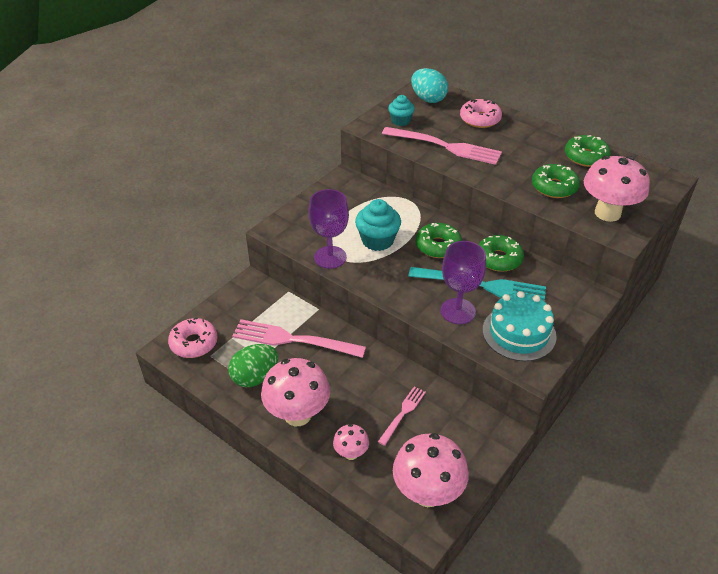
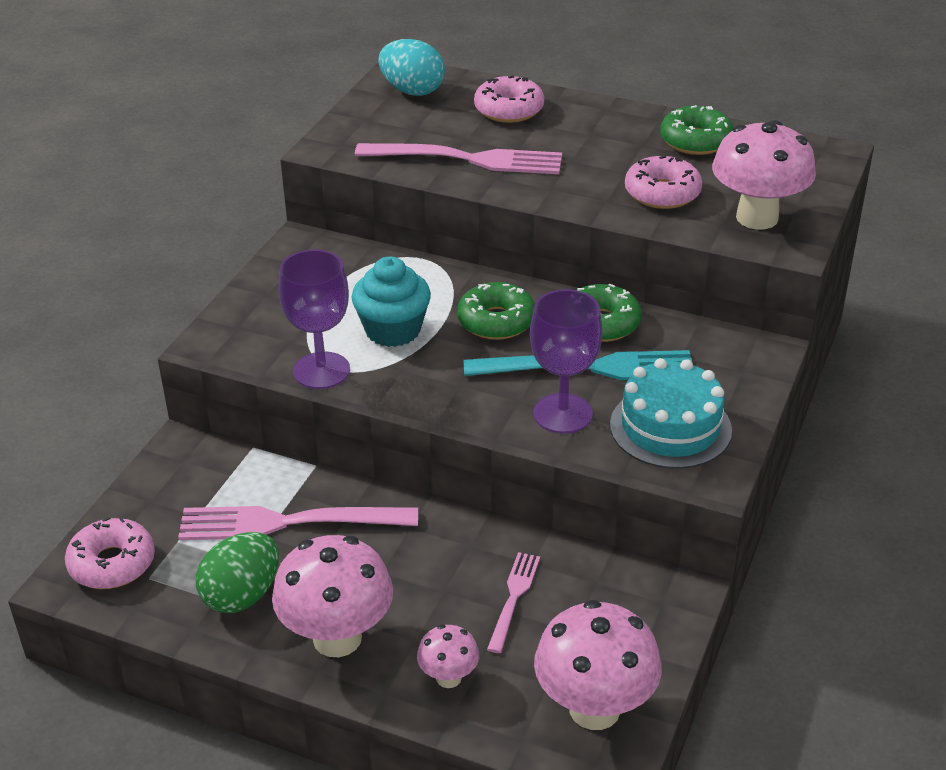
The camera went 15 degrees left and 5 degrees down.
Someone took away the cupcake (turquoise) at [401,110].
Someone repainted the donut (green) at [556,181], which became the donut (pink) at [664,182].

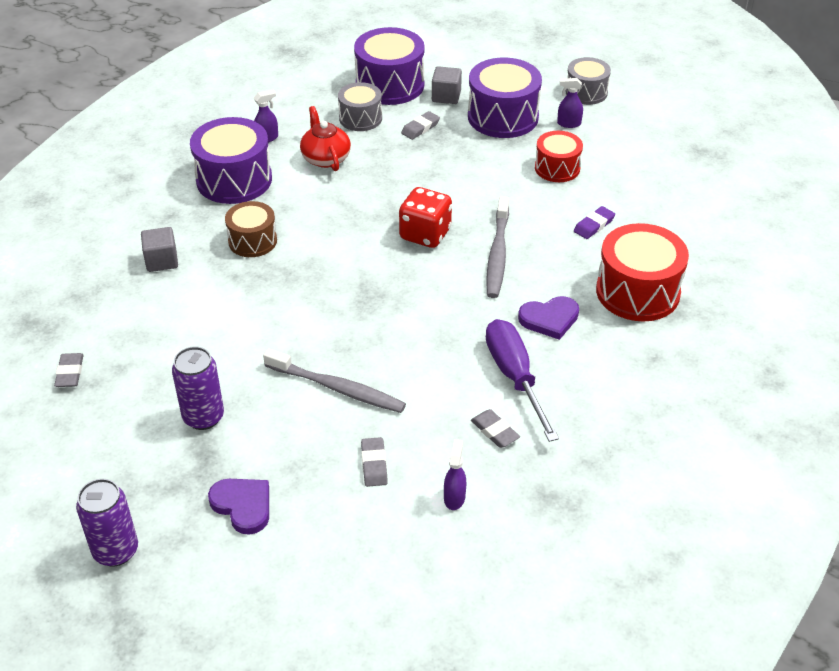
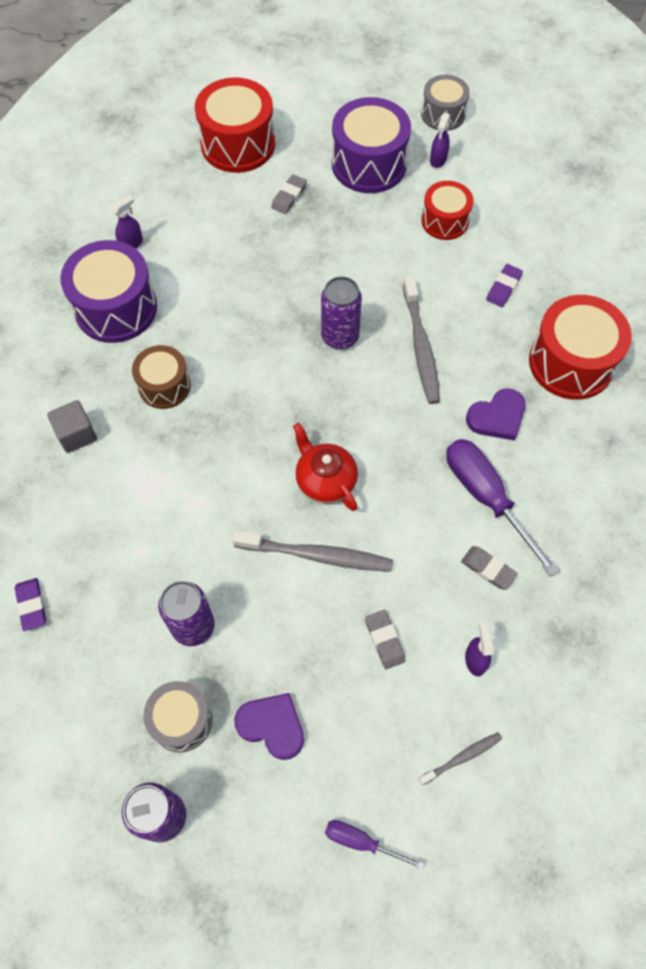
The camera went 15 degrees left and 20 degrees up.
Someone took away the cube (grey) at [447,85].
Someone put down the screwdriver (purple) at [375,845].
Someone put down the toothbrush (grey) at [460,759].
Someone carried the teapot (red) from [325,138] to [325,467].
Someone carried the drum (grey) from [360,106] to [178,716].
Someone swapped the dice (red) at [425,217] for the can (purple) at [341,313].
Someone repainted the eraser (grey) at [69,370], which became the eraser (purple) at [30,604].
Someone repainted the drum (purple) at [389,66], which became the drum (red) at [235,125].
Someone rotated the spray bottle (purple) at [570,103] by 60 degrees counterclockwise.

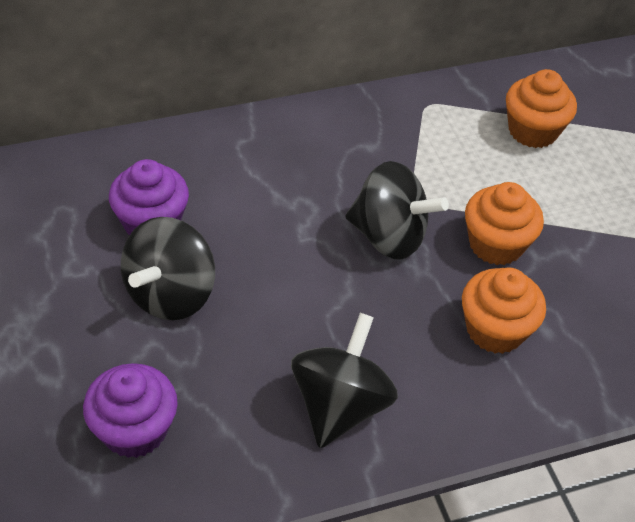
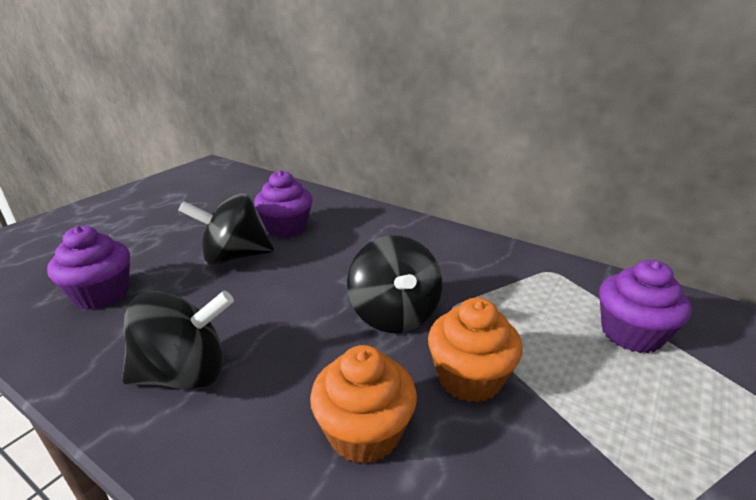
The camera went 55 degrees right and 20 degrees down.
Someone repainted the cupcake (orange) at [541,108], which became the cupcake (purple) at [645,306].

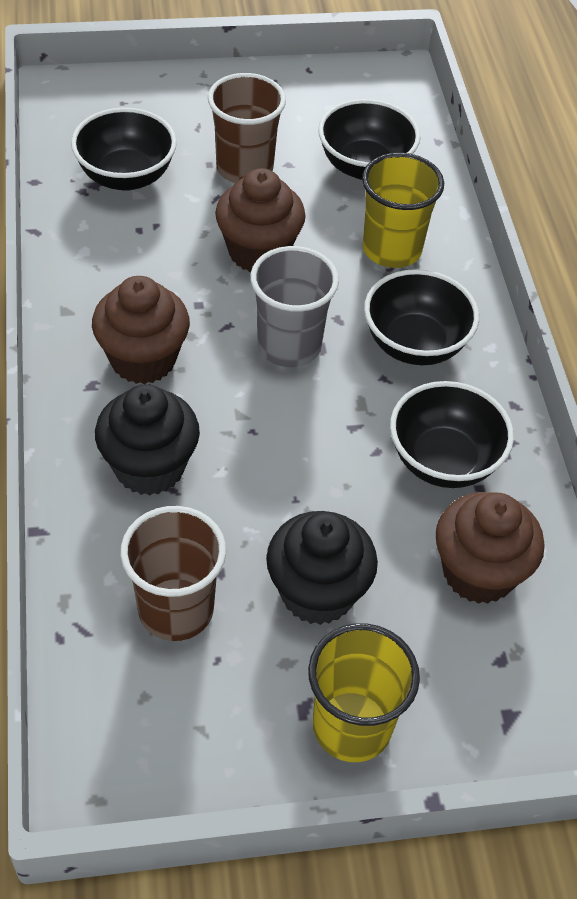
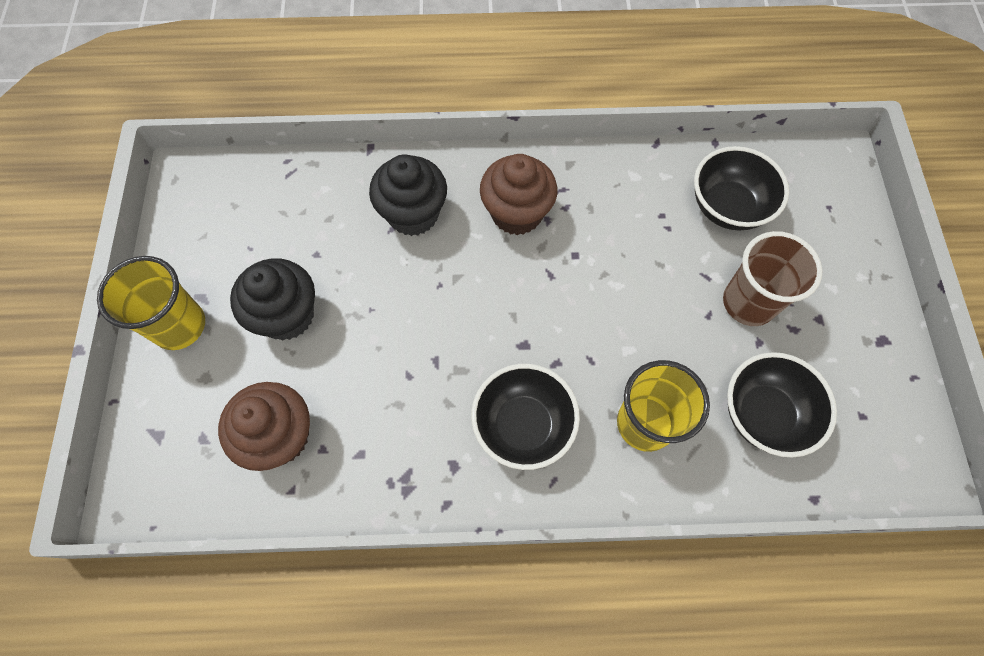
The camera went 100 degrees right and 15 degrees up.
Someone took away the cup (brown) at [173,573].
Someone took away the cupcake (brown) at [260,220].
Someone took away the cup (grey) at [294,306].
Someone took away the bowl (black) at [452,434].

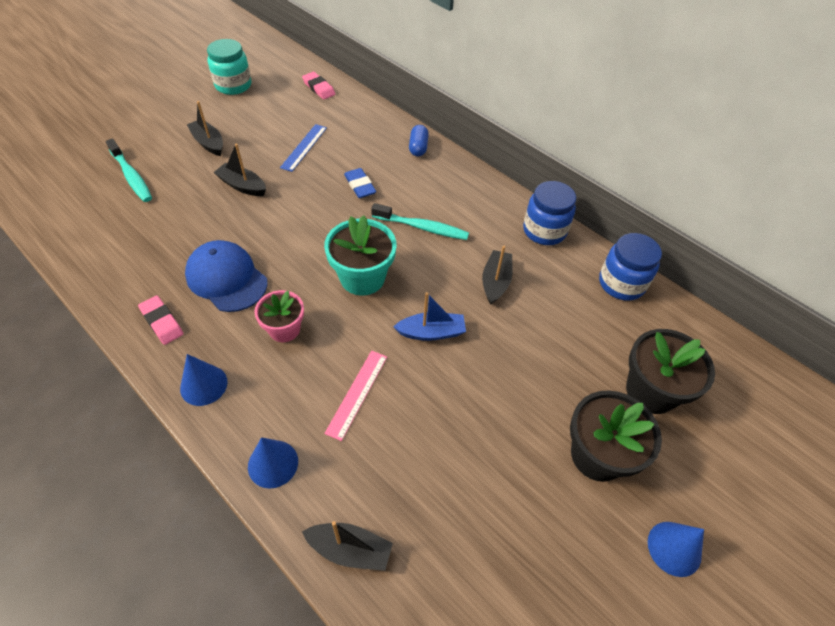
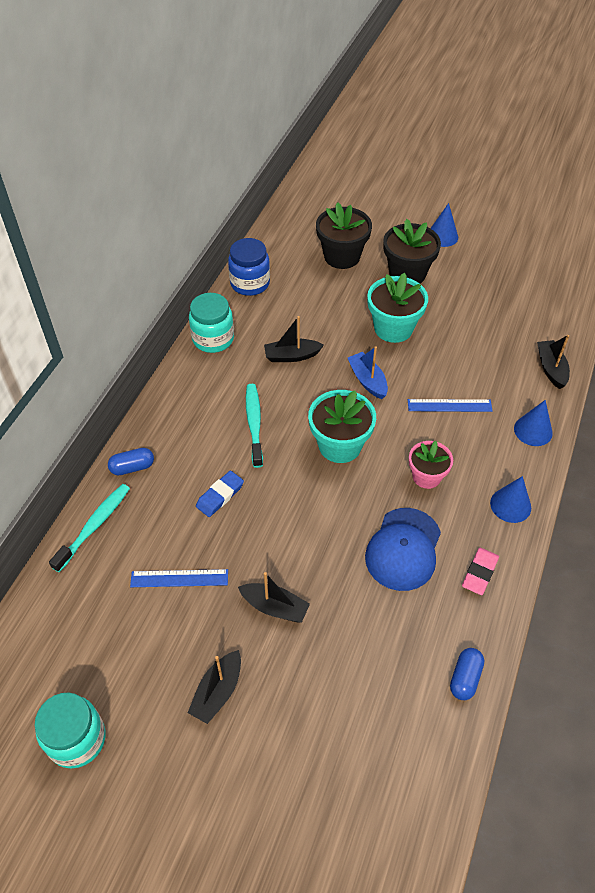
The camera went 110 degrees left and 0 degrees up.
Someone took away the eraser (pink) at [318,85].
Someone put down the flower pot (turquoise) at [397,308].
Someone put down the capsule (blue) at [467,674].
Someone carried the toothbrush (turquoise) from [129,170] to [89,528].
Someone repainted the ruler (pink) at [355,396], which became the ruler (blue) at [450,405].
Someone repainted the jar (blue) at [549,213], which became the jar (turquoise) at [211,323].
Someone rotated the boat (black) at [240,170] by 75 degrees counterclockwise.

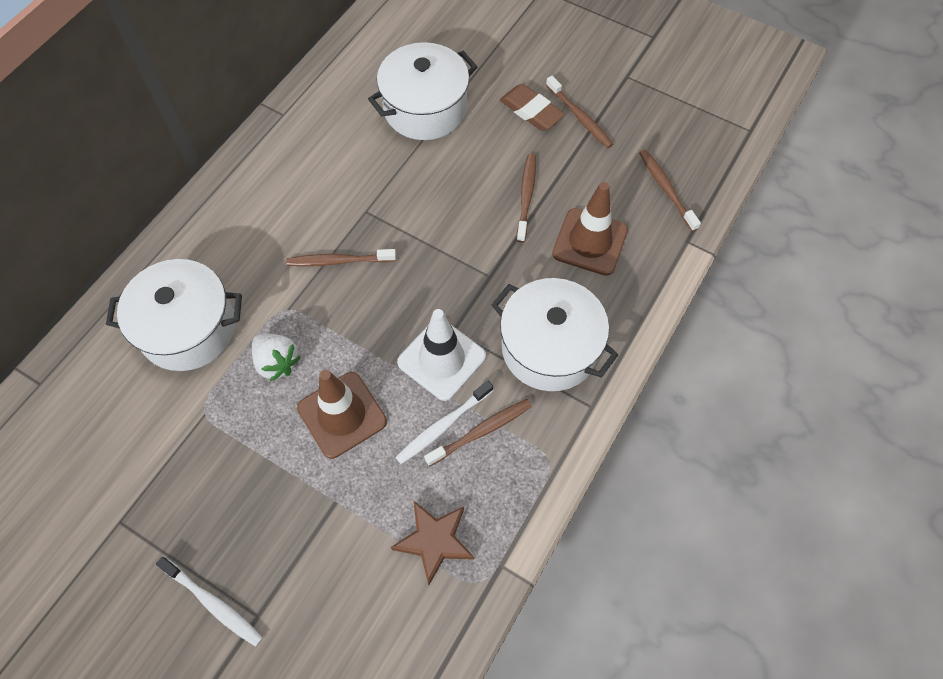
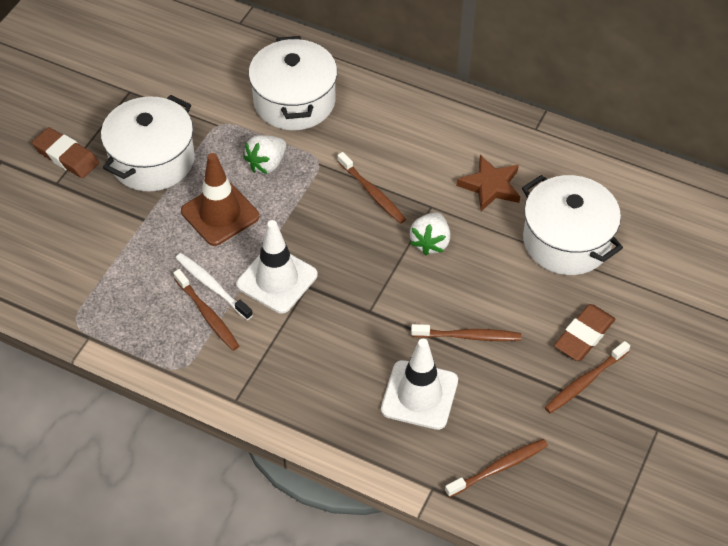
The camera went 85 degrees right and 10 degrees down.
Someone put down the strawberry (white) at [430,233].
Someone carried the star (brown) from [432,543] to [488,183].
Someone carried the pot (white) from [554,334] to [148,143].
Someone swapped the toothbrush (white) at [209,602] for the eraser (brown) at [65,152].
Someone repainted the traffic cone (brown) at [590,229], which became the traffic cone (white) at [419,384].
Someone rotated the toothbrush (brown) at [341,257] by 150 degrees clockwise.

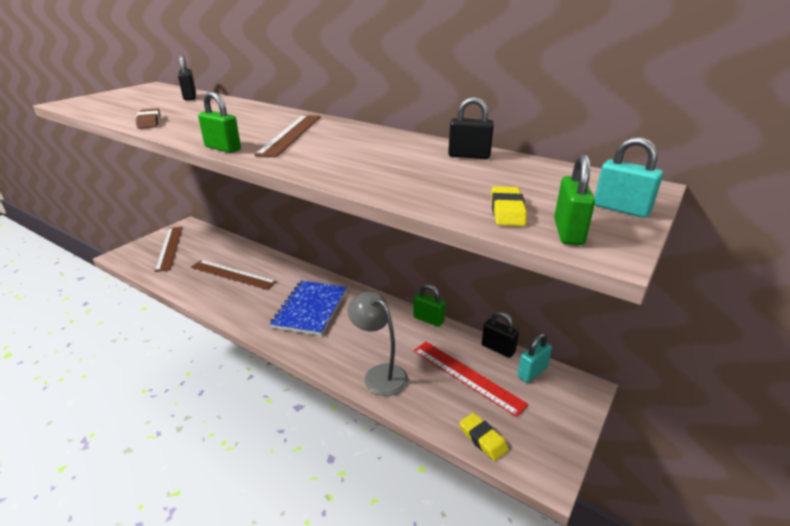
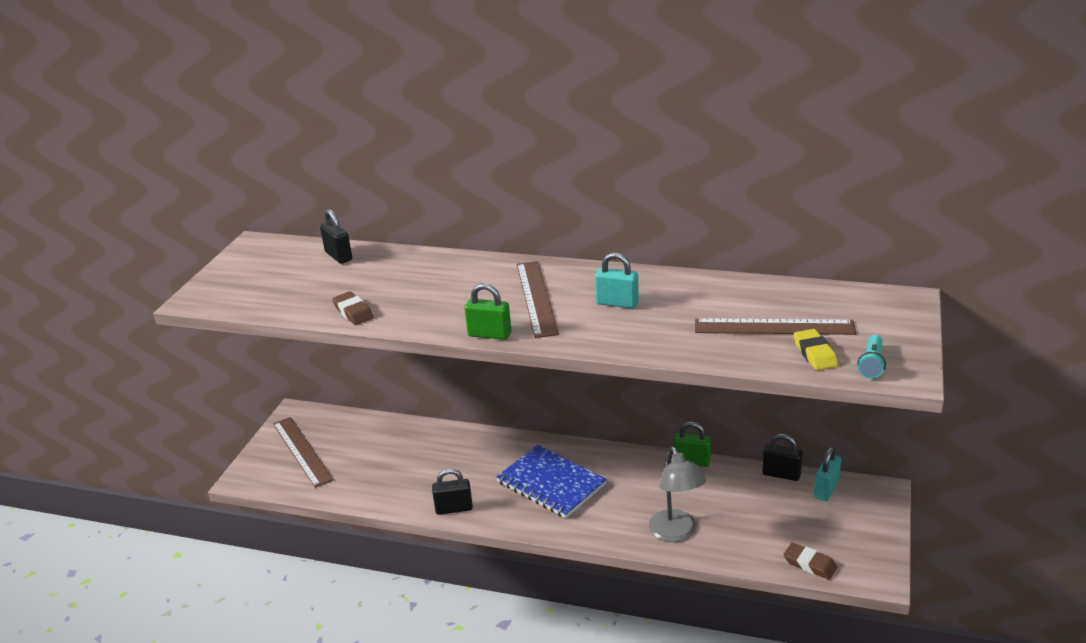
The camera went 15 degrees left and 0 degrees up.
Someone took away the ruler (red) at [471,379].
Someone carried the ruler (brown) from [234,275] to [775,326].
Someone carried the padlock (black) from [471,128] to [452,492].
Someone carried the padlock (turquoise) from [628,177] to [617,280].
Someone swapped the padlock (green) at [574,199] for the flashlight (turquoise) at [871,357].
Someone repainted the eraser (yellow) at [484,437], which became the eraser (brown) at [810,561].
Someone rotated the notebook (blue) at [308,308] by 45 degrees counterclockwise.
Someone rotated the lamp (grey) at [377,344] by 135 degrees counterclockwise.

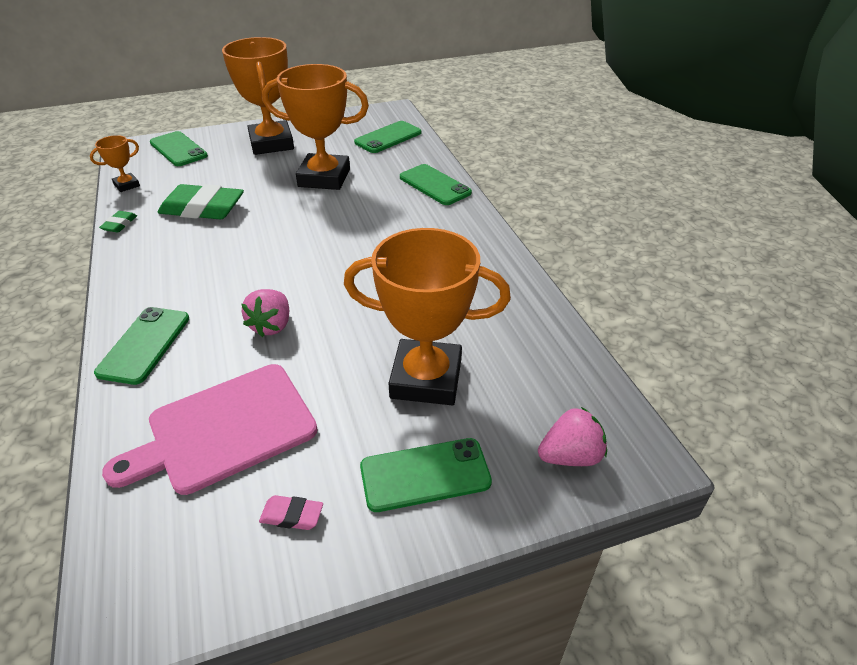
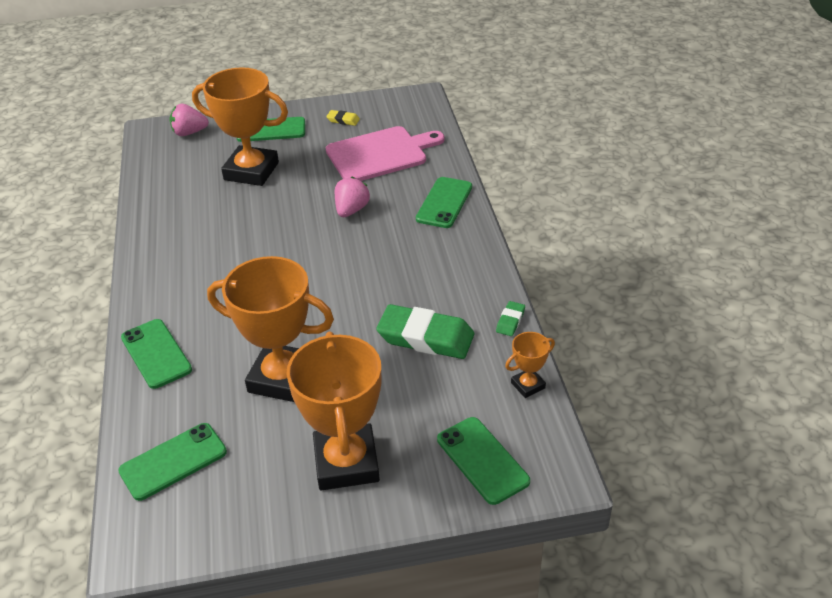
The camera went 170 degrees left and 0 degrees up.
Someone repainted the eraser (pink) at [291,512], which became the eraser (yellow) at [343,118].

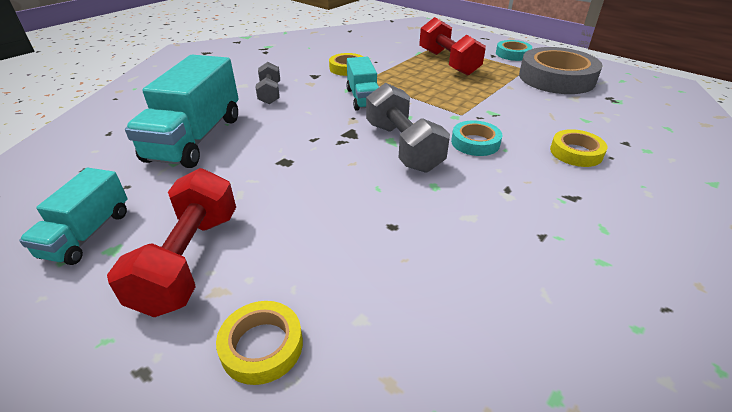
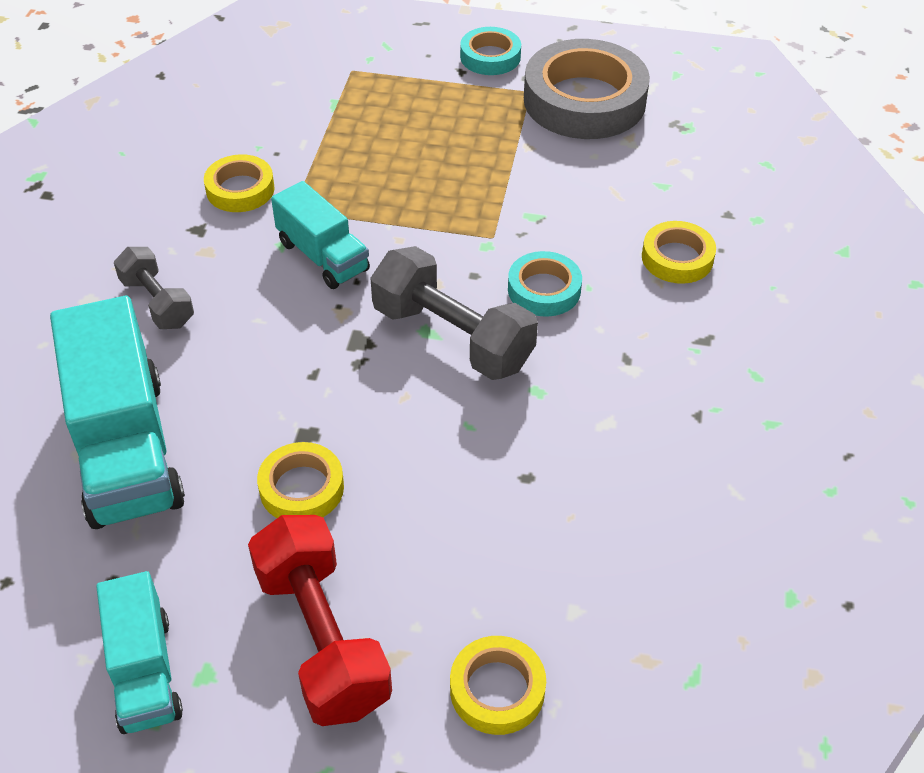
The camera went 30 degrees left and 10 degrees up.
Someone took away the dumbbell (red) at [452,46].
Someone put down the tape (yellow) at [300,480].

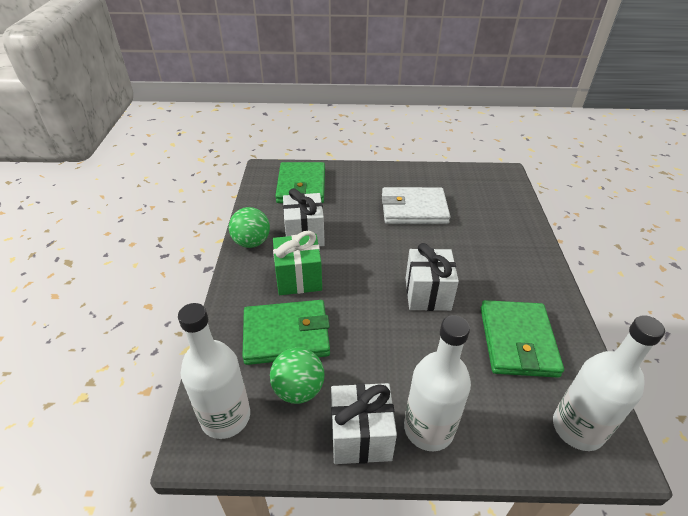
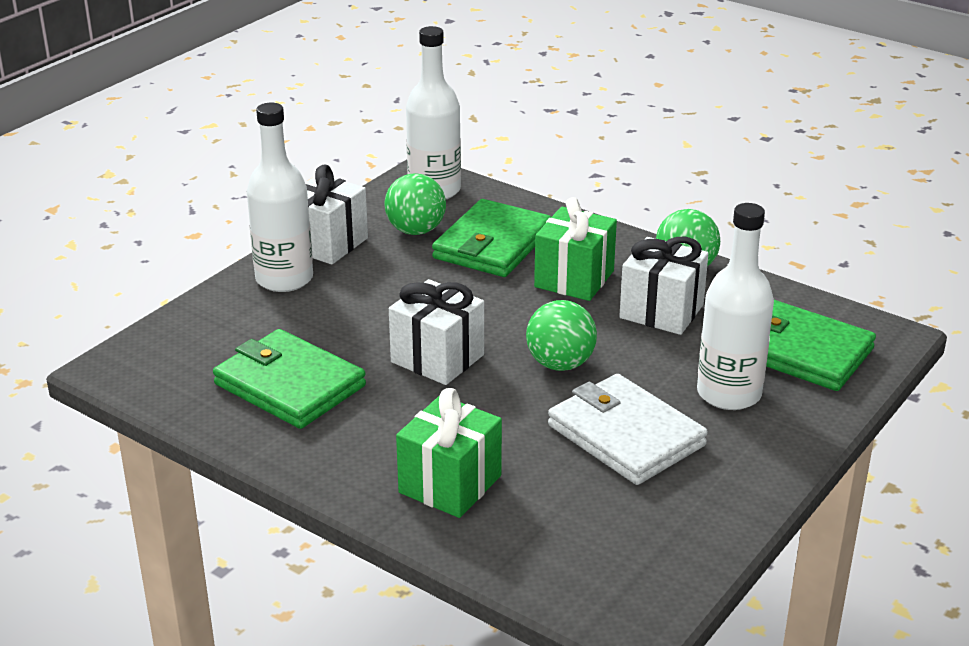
The camera went 125 degrees right and 10 degrees down.
Someone put down the gift (green) at [449,453].
Someone put down the ball (green) at [561,335].
Someone carried the bottle (white) from [609,383] to [735,306].
Someone rotated the wallet (white) at [416,205] by 75 degrees counterclockwise.

